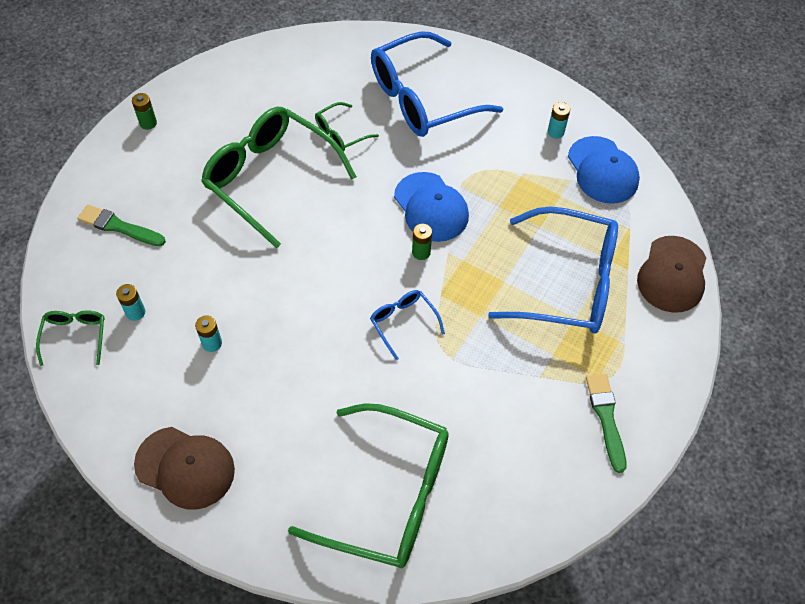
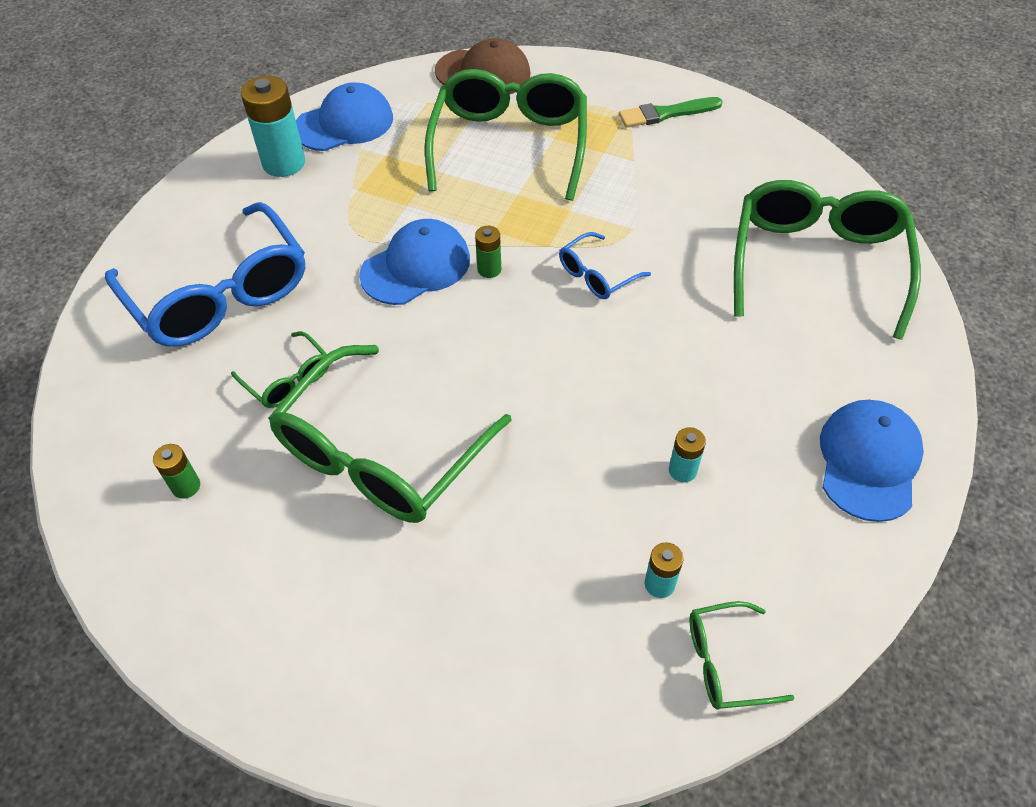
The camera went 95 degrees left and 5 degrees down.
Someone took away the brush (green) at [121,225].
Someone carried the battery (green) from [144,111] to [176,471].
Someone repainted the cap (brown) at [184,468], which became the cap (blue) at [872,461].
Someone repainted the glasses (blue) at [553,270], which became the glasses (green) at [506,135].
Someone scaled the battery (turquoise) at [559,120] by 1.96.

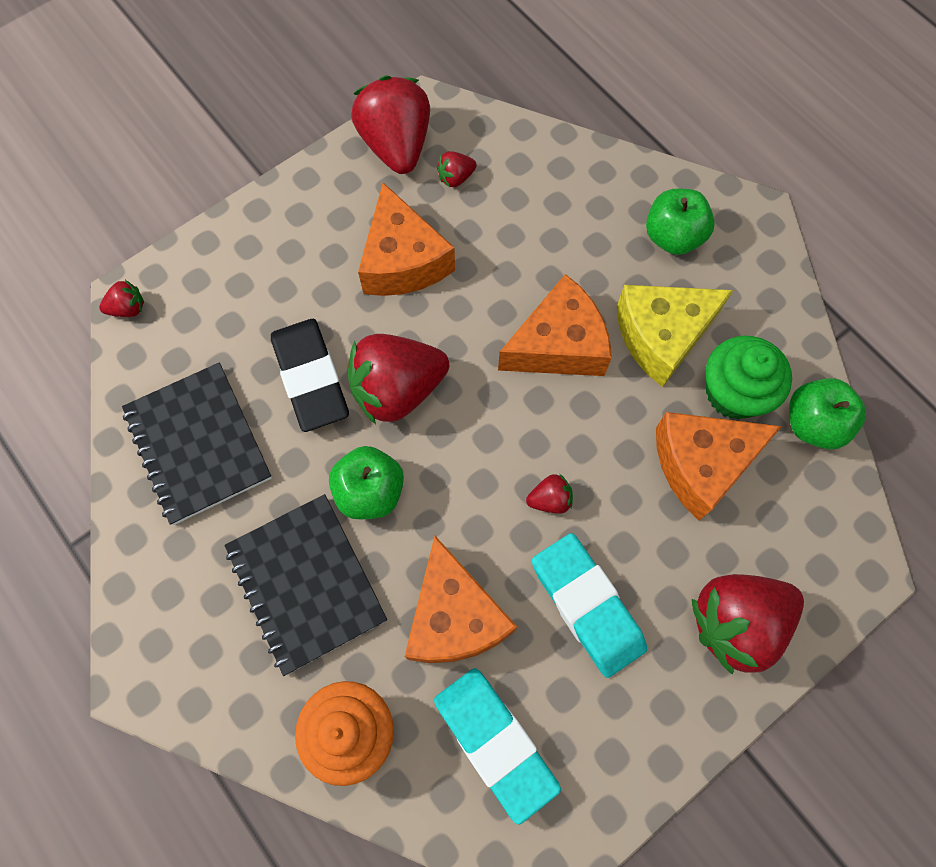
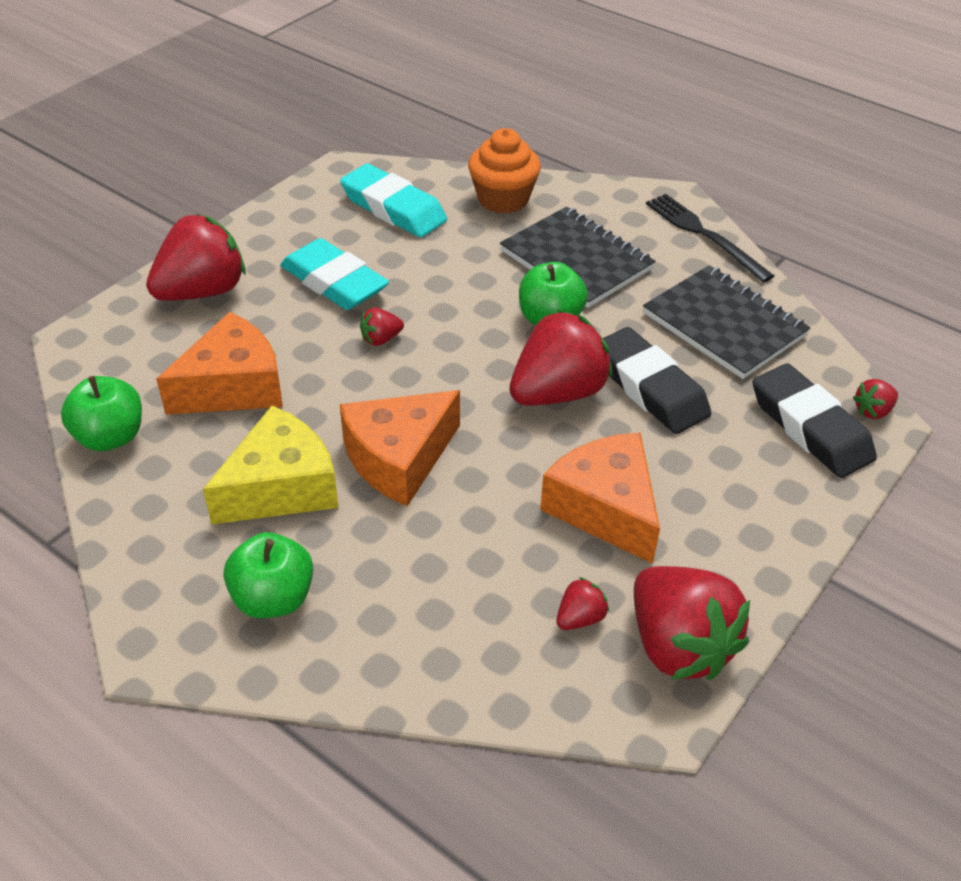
The camera went 165 degrees right and 25 degrees down.
Someone took away the cheese (orange) at [460,599].
Someone took away the cupcake (green) at [749,377].
Someone put down the fork (black) at [710,238].
Someone put down the eraser (black) at [815,421].

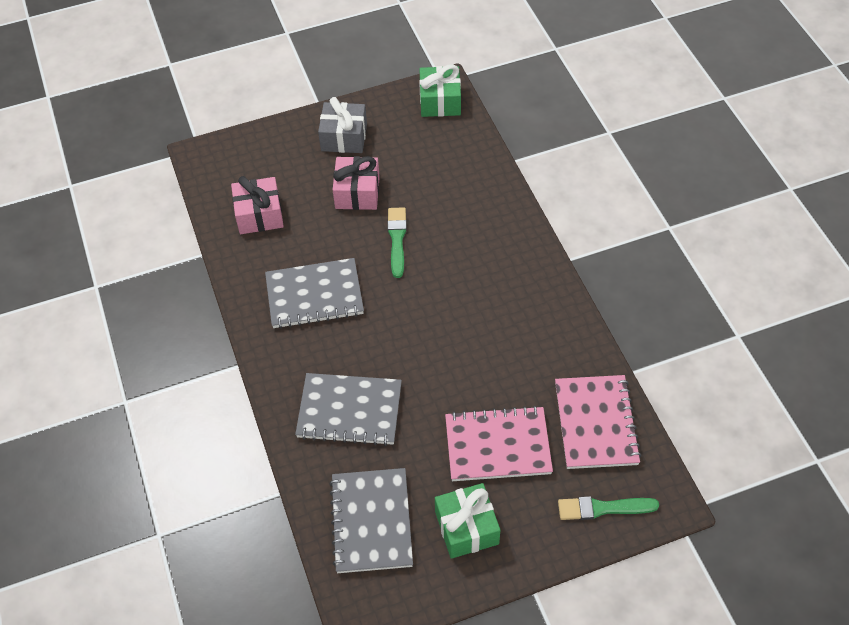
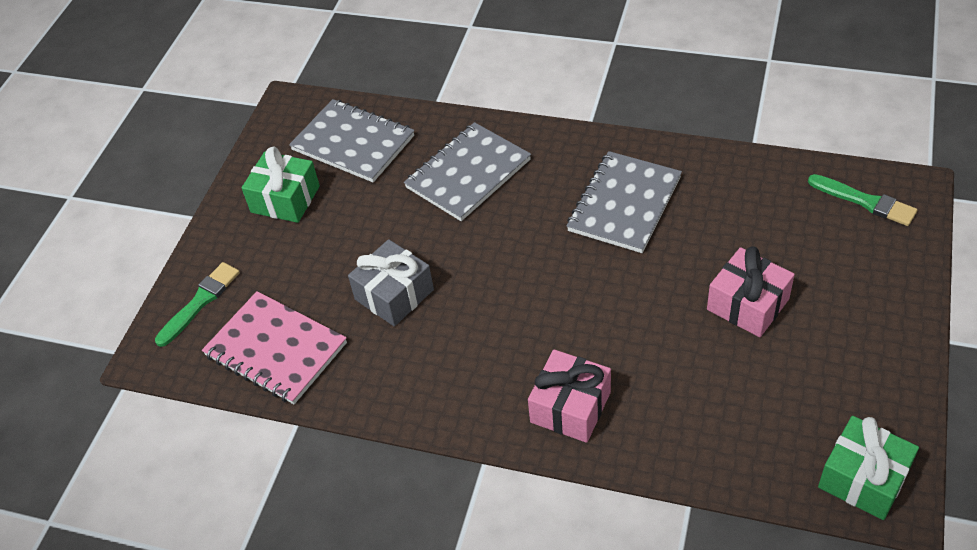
The camera went 130 degrees right and 5 degrees down.
Someone took away the notebook (pink) at [499,443].
Someone carried the gift (pink) from [257,205] to [569,396].
Someone carried the gift (grey) from [342,125] to [391,282].
Someone carried the brush (green) from [397,242] to [862,200].

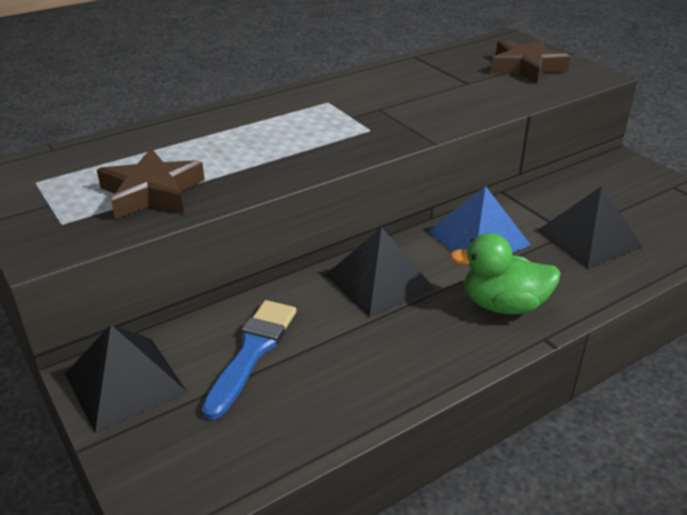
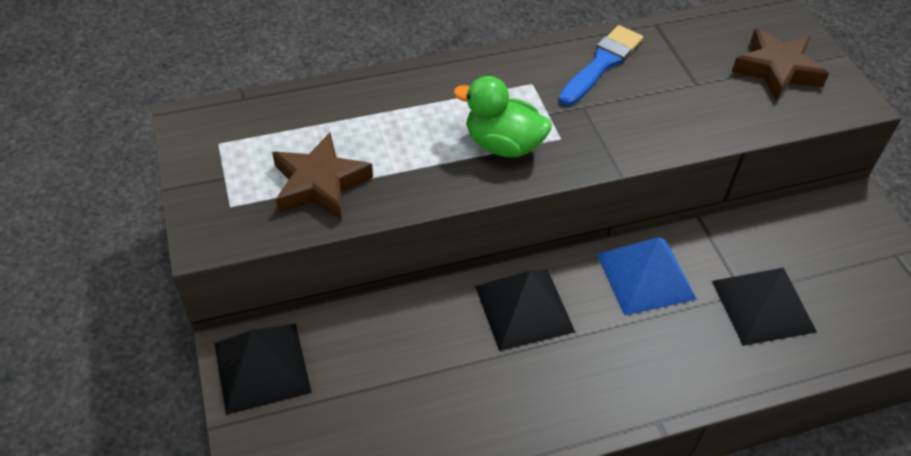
The camera went 15 degrees right and 15 degrees up.
Someone carried the brush (blue) from [248,360] to [601,65].
Someone carried the duck (green) from [505,273] to [502,116].

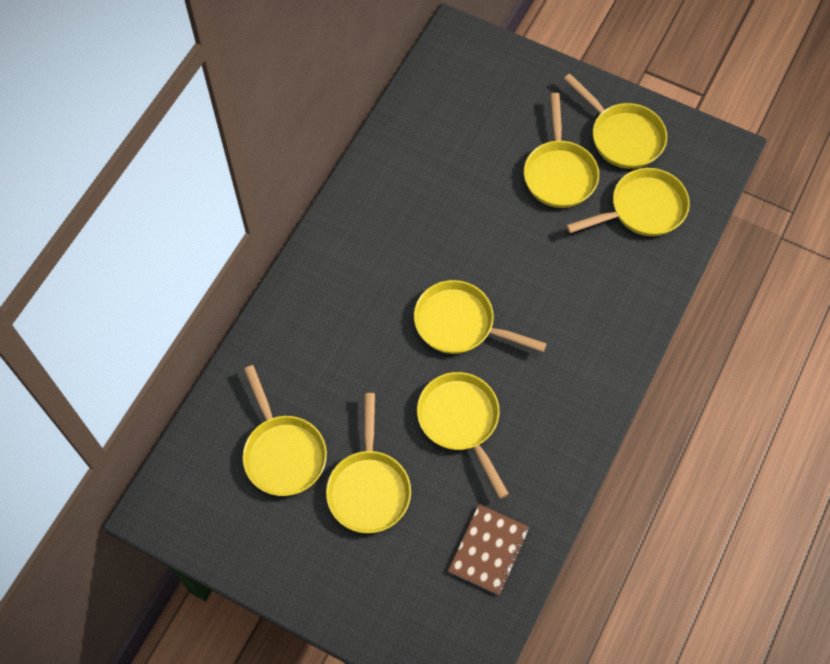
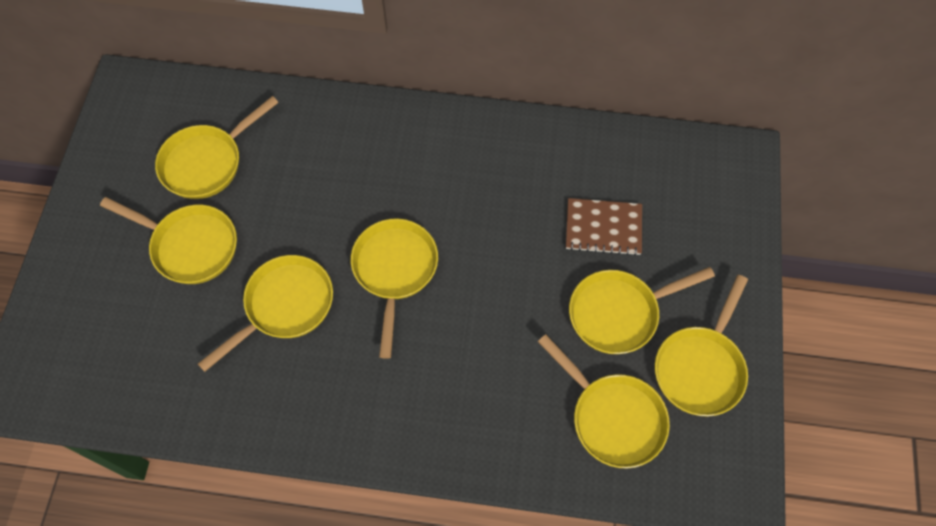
The camera went 70 degrees right and 0 degrees up.
Someone carried the notebook (brown) from [488,549] to [604,227].
Someone rotated the pan (yellow) at [368,463] by 135 degrees counterclockwise.

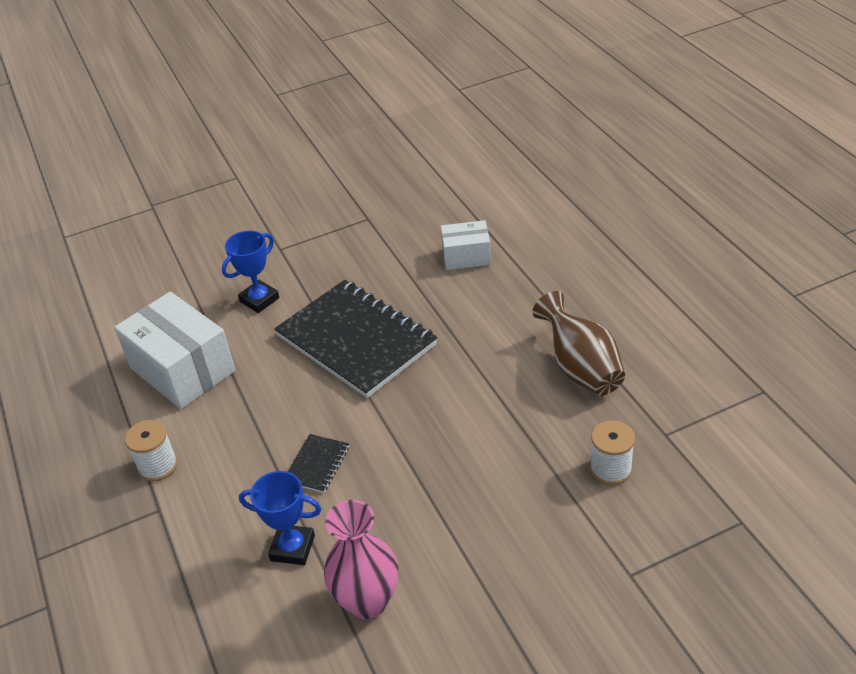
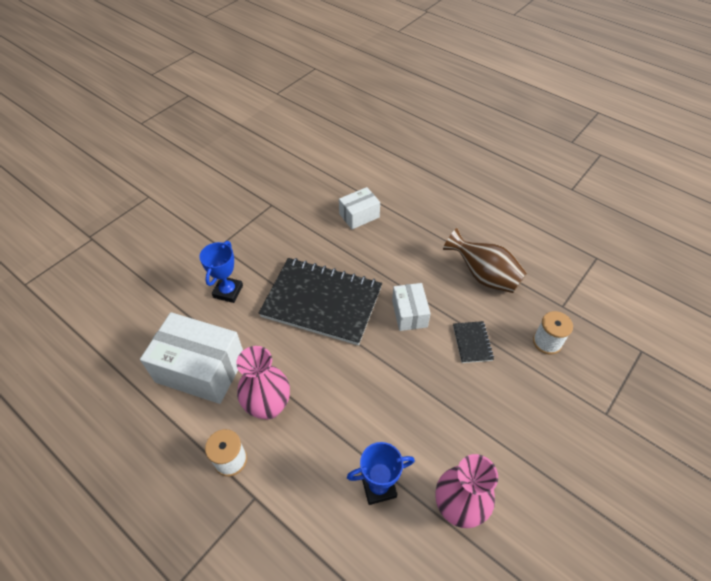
The camera went 30 degrees left and 10 degrees up.
Someone put down the vase (pink) at [263,383].
Someone put down the box (white) at [411,307].
Someone carried the notebook (black) from [318,463] to [473,342].

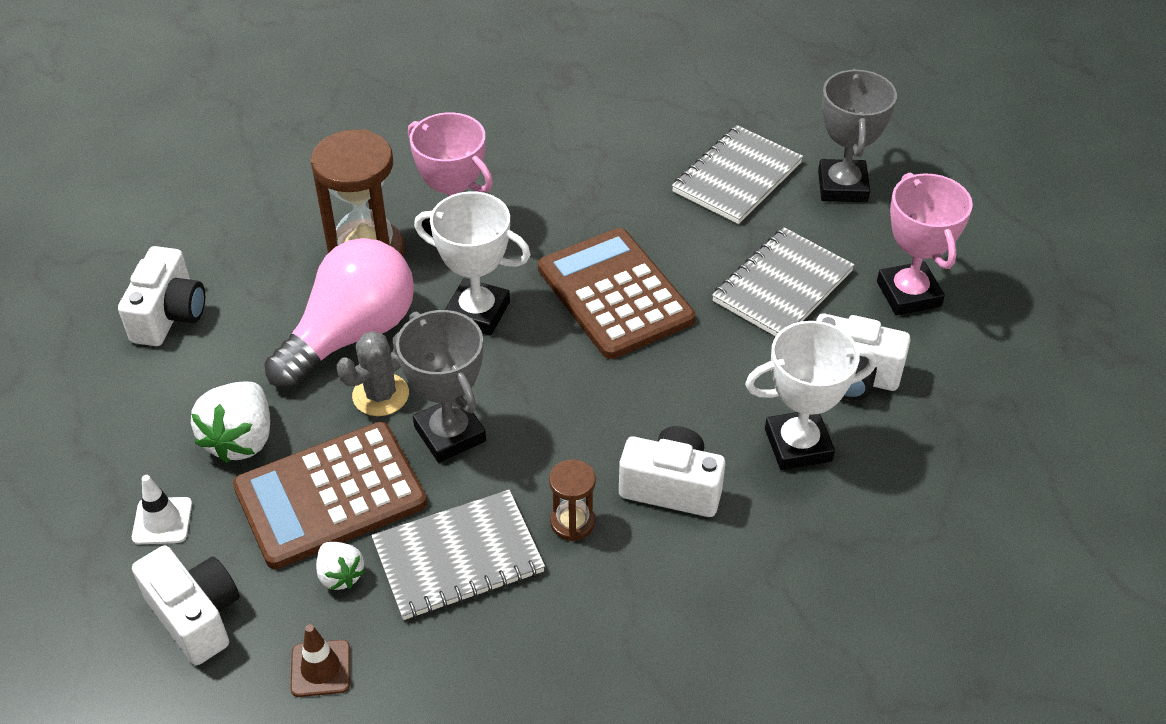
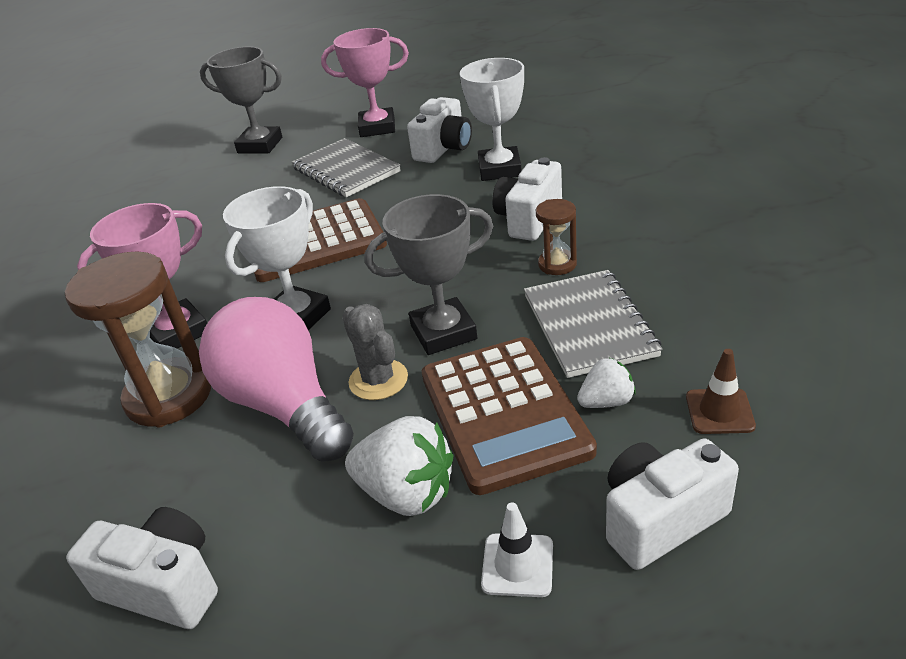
The camera went 75 degrees left and 10 degrees down.
Someone took away the notebook (grey) at [737,174].

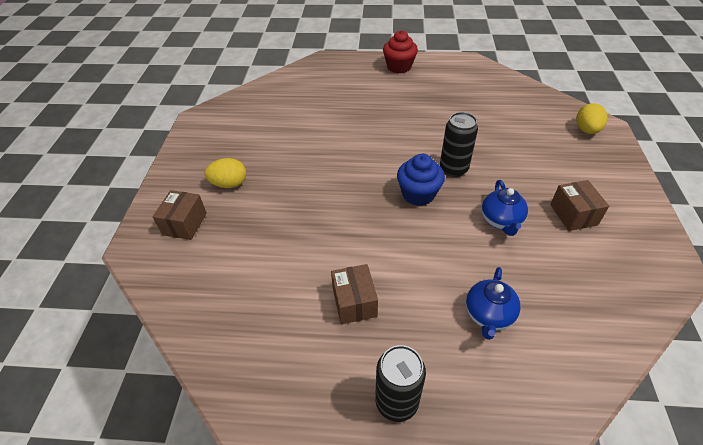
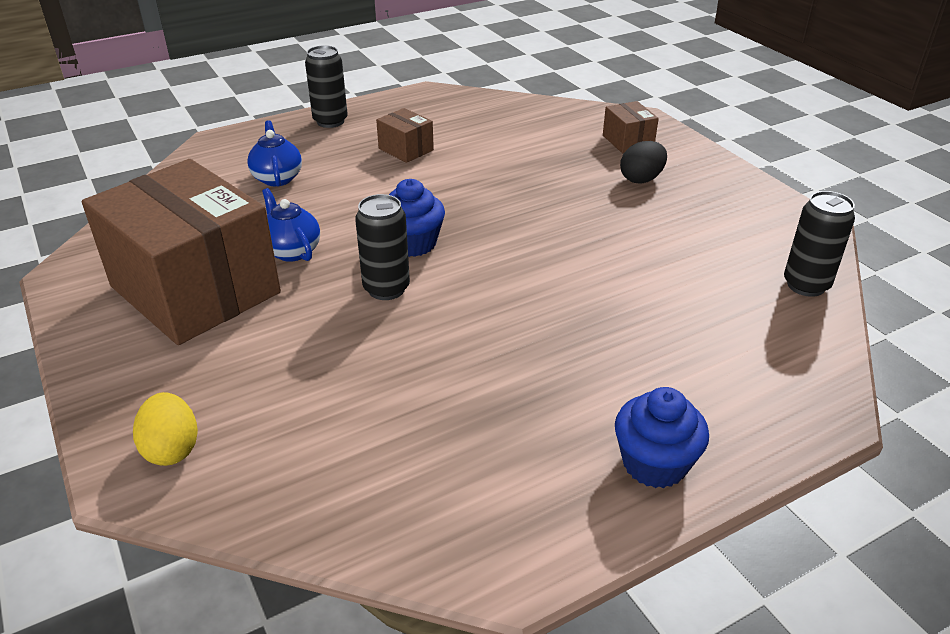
The camera went 145 degrees right and 10 degrees down.
Someone put down the can (black) at [819,244].
Someone repainted the egg (yellow) at [225,173], which became the egg (black) at [643,162].
Someone repainted the cupcake (red) at [400,51], which became the cupcake (blue) at [662,437].
Someone scaled the box (brown) at [579,205] by 2.45.

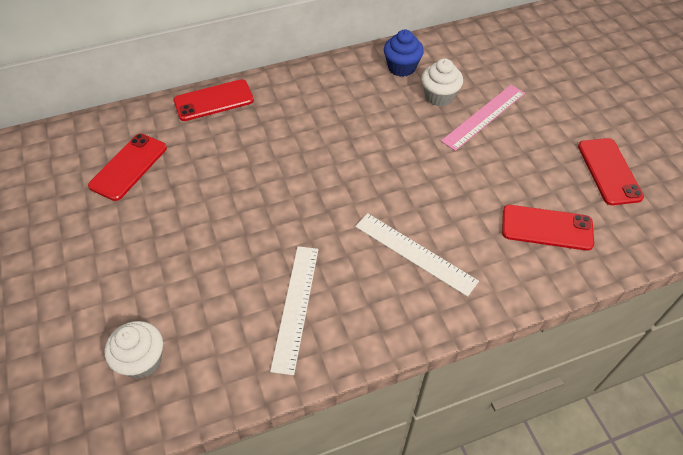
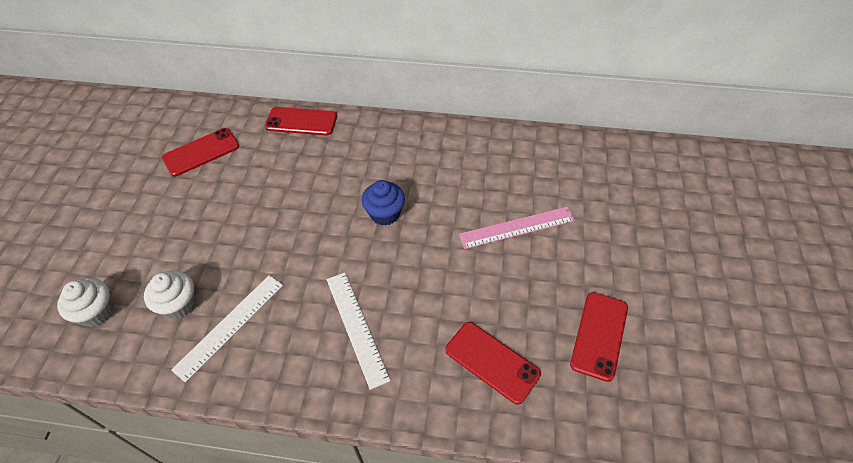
The camera went 30 degrees right and 0 degrees up.
Someone carried the cupcake (blue) from [404,53] to [383,203].
Someone carried the cupcake (white) from [442,82] to [170,294].

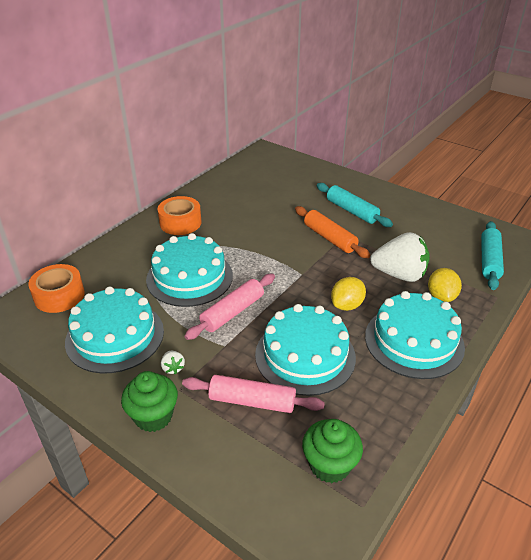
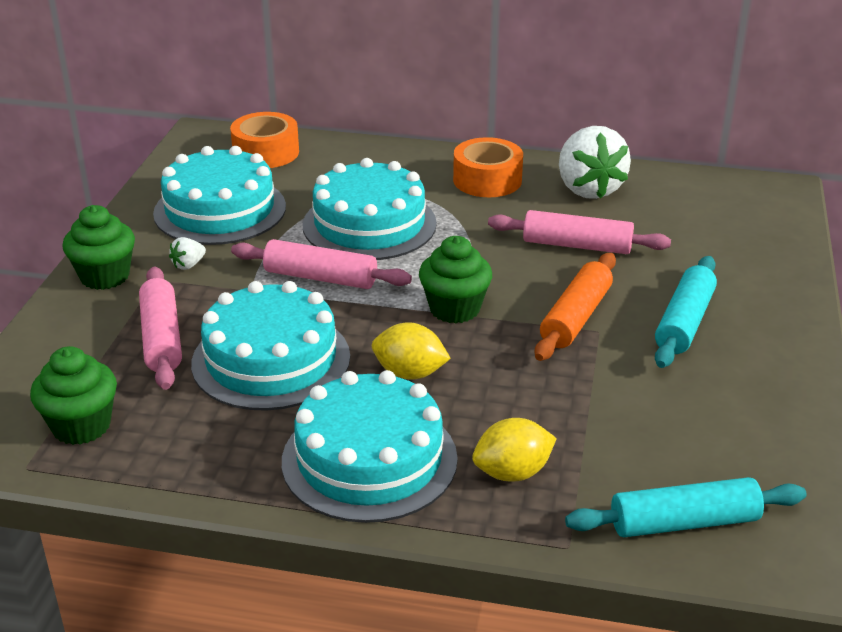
The camera went 65 degrees right and 5 degrees down.
Someone put down the cupcake (green) at [455,280].
Someone put down the rolling pin (pink) at [579,232].
Someone carried the strawberry (white) from [400,257] to [595,162].

